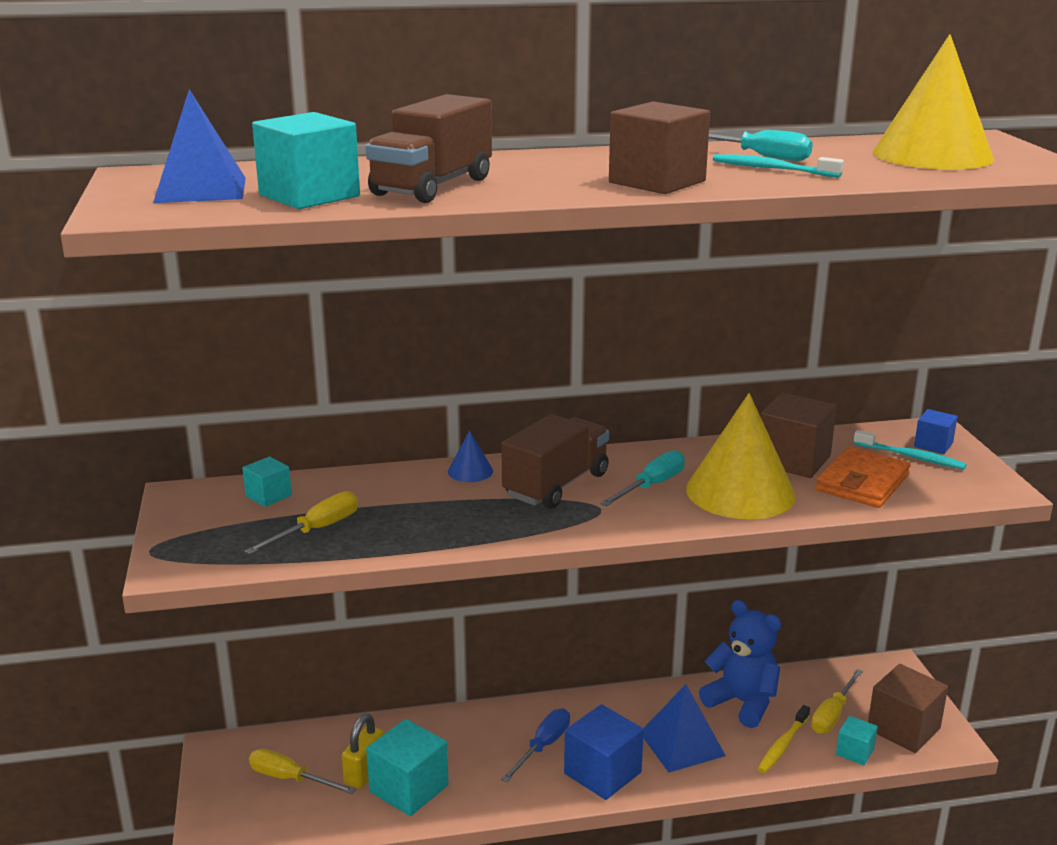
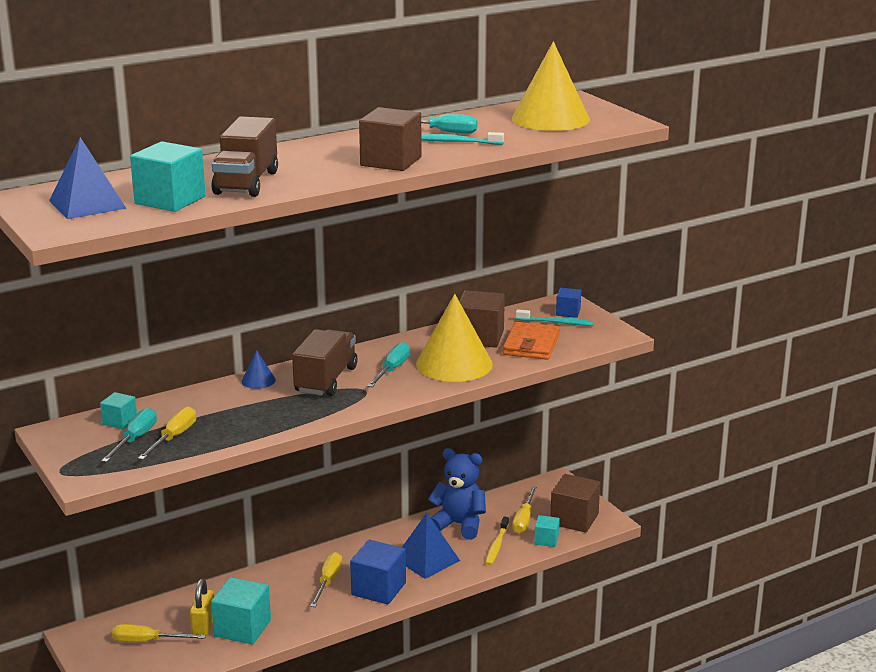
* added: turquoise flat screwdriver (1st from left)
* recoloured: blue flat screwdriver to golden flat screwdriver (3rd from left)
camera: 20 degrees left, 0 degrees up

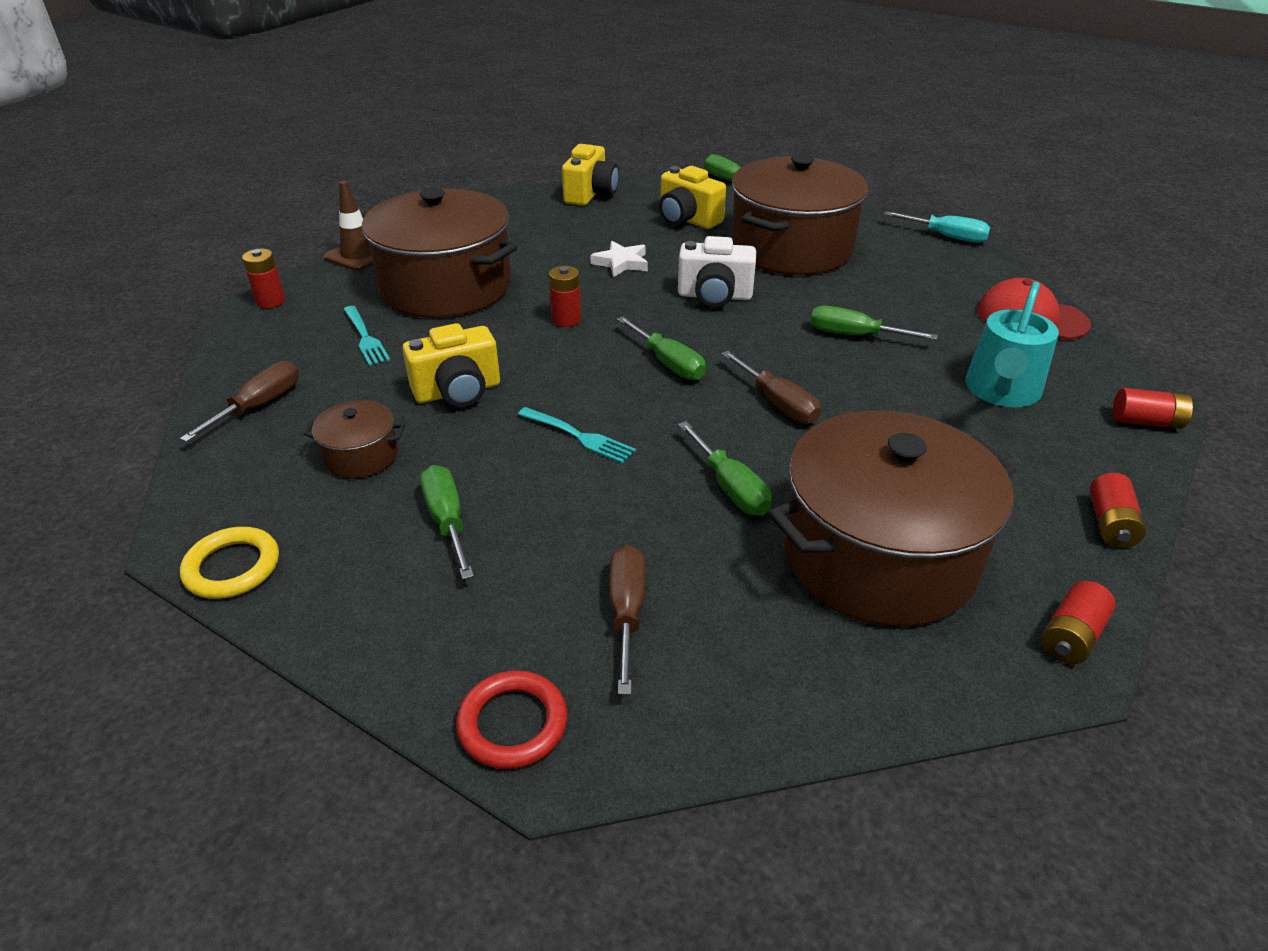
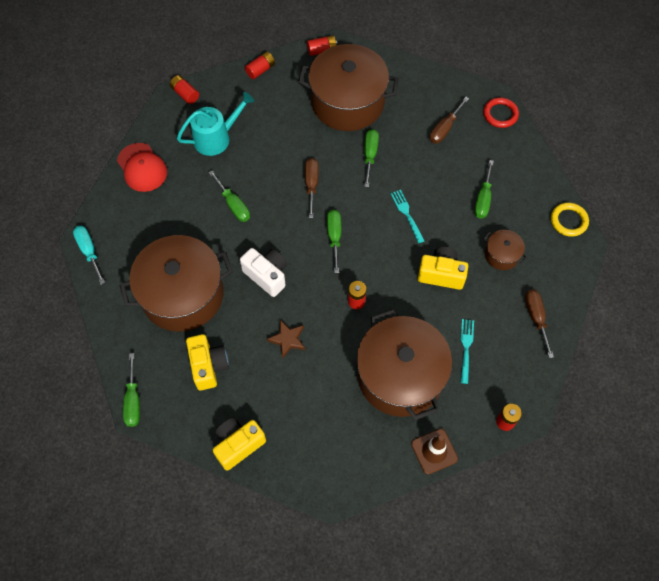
* recoloured: white five-pointed star to brown five-pointed star
* turned: brown flat screwdriver (1st from left in the first image) 105 degrees clockwise
camera: 145 degrees left, 25 degrees up

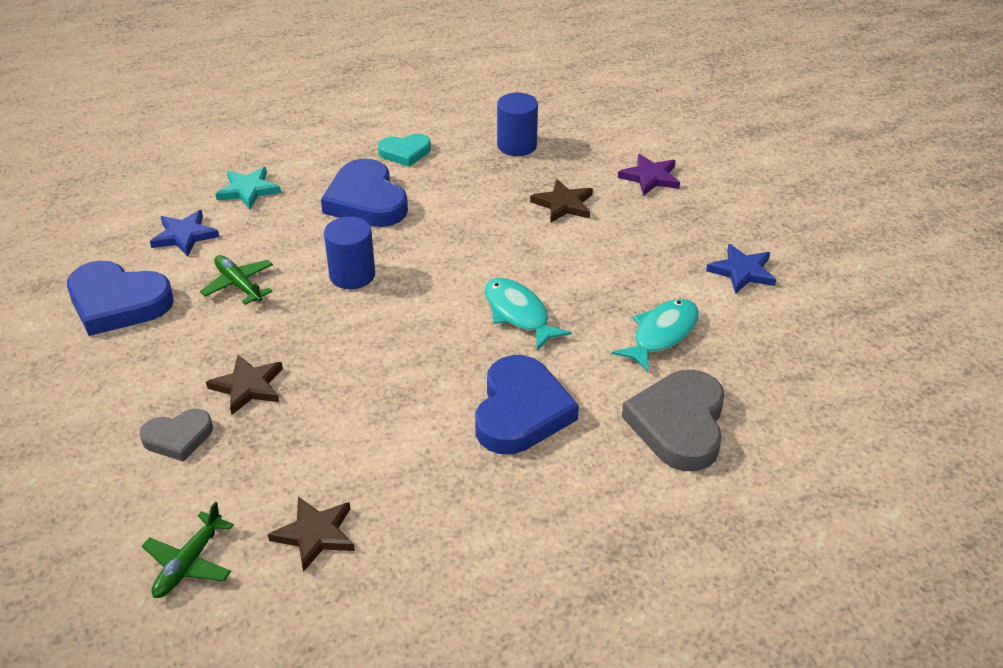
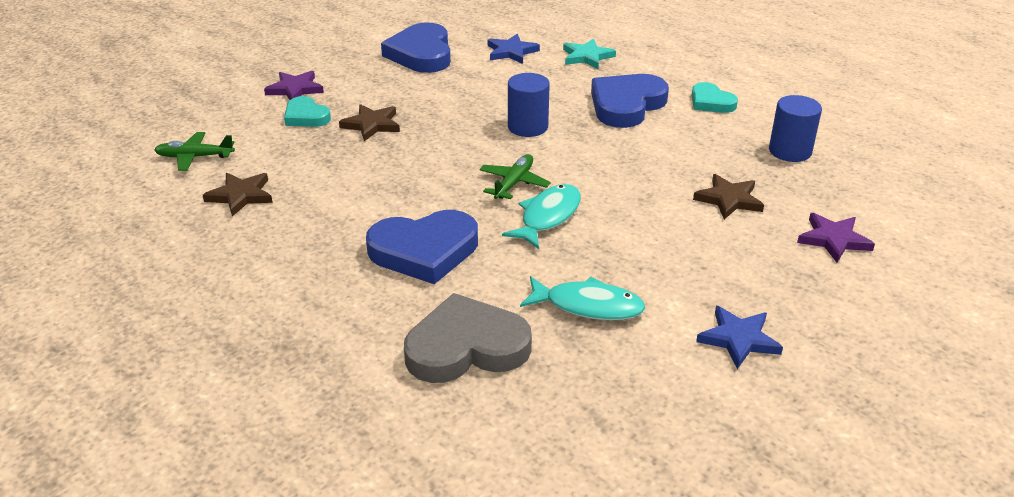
* added: violet five-pointed star (1st from left)
* moved: green aeroplane (2nd from left)
* recoloured: grey love heart (1st from left) to turquoise love heart (1st from left)
camera: 65 degrees right, 5 degrees down

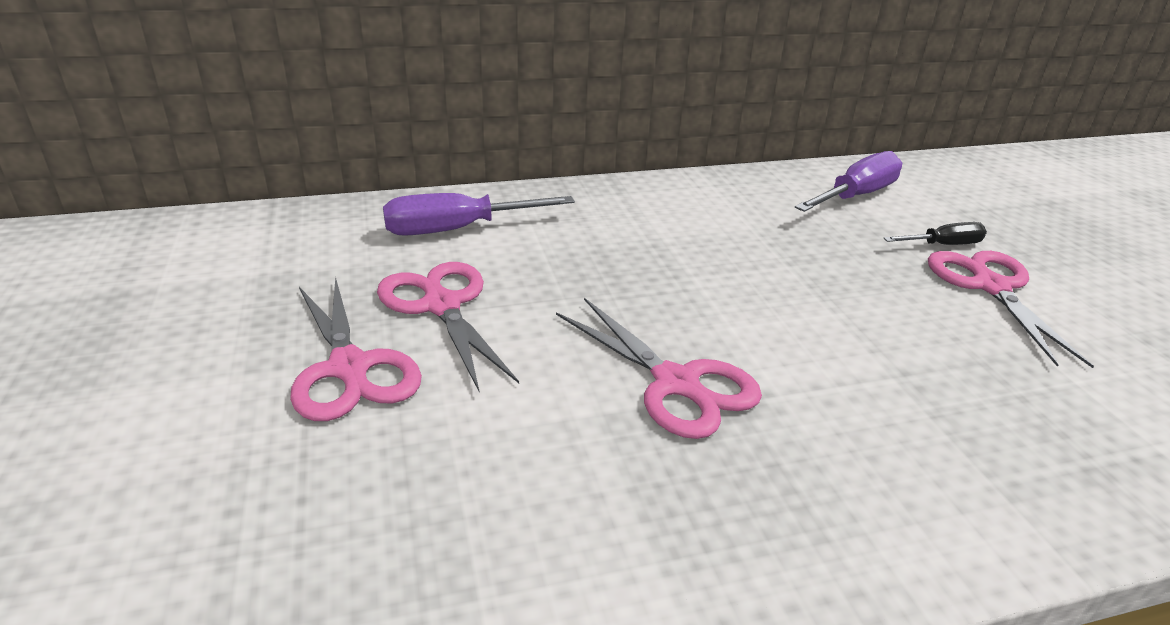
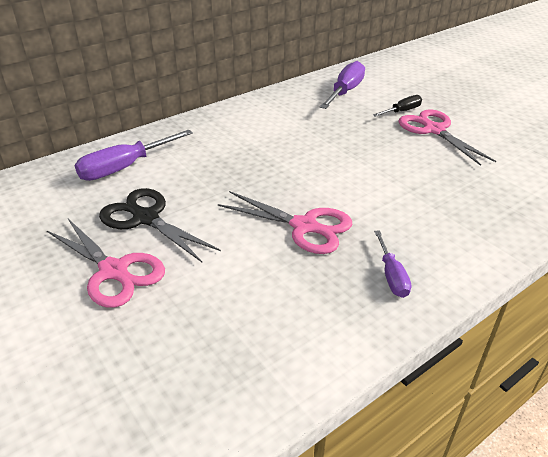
* added: violet flat screwdriver (3rd from left)
* recoloured: pink shears (2nd from left) to black shears
camera: 20 degrees left, 5 degrees up

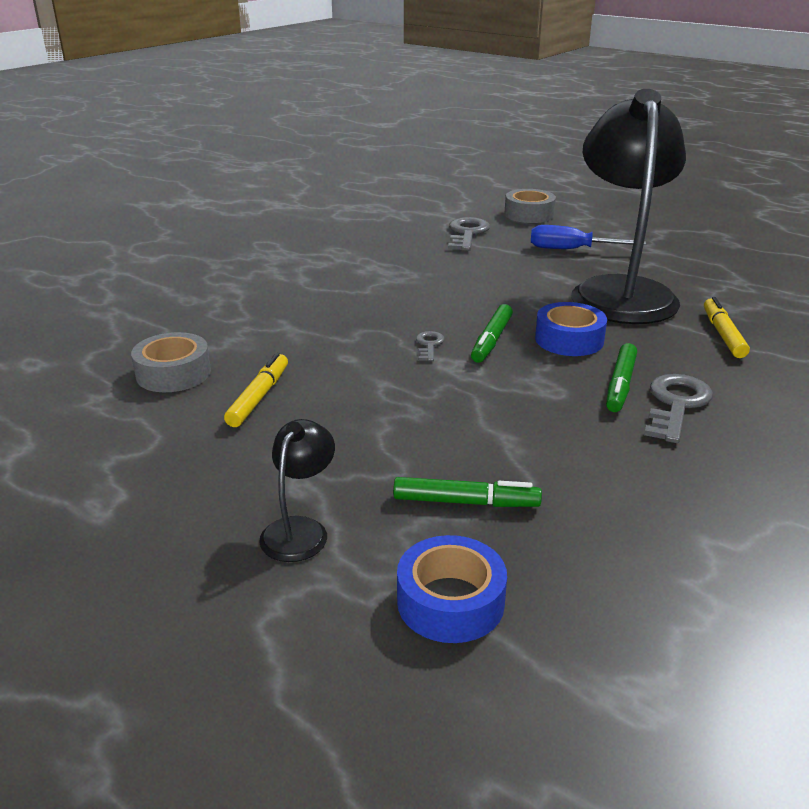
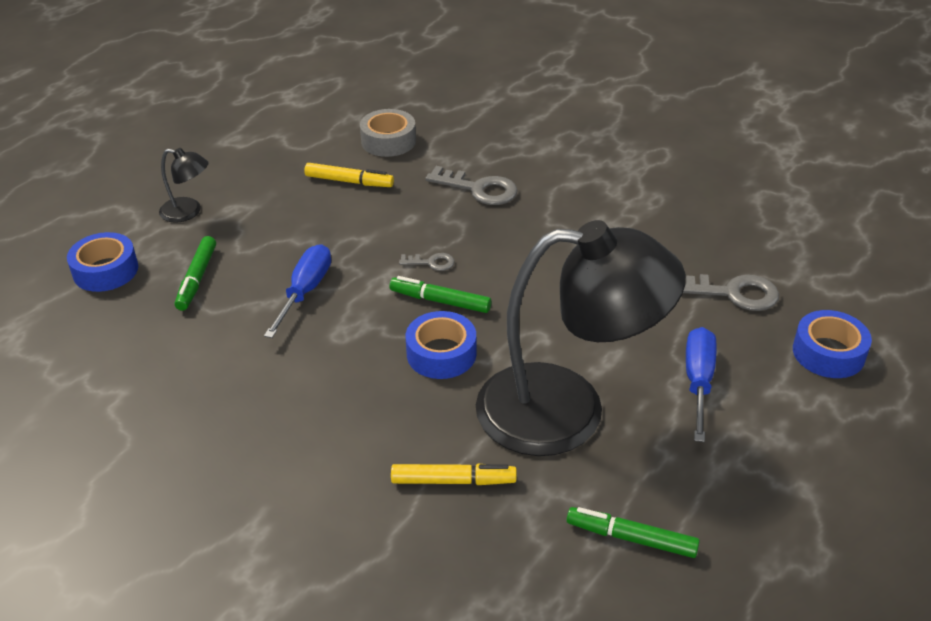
* added: blue flat screwdriver (1st from left)
* moved: green felt pen (3rd from left)
* moved: grey door key (3rd from left in the first image) to grey door key (2nd from left)
* recoloured: grey sticky tape (2nd from left) to blue sticky tape (3rd from left)
camera: 90 degrees right, 10 degrees up

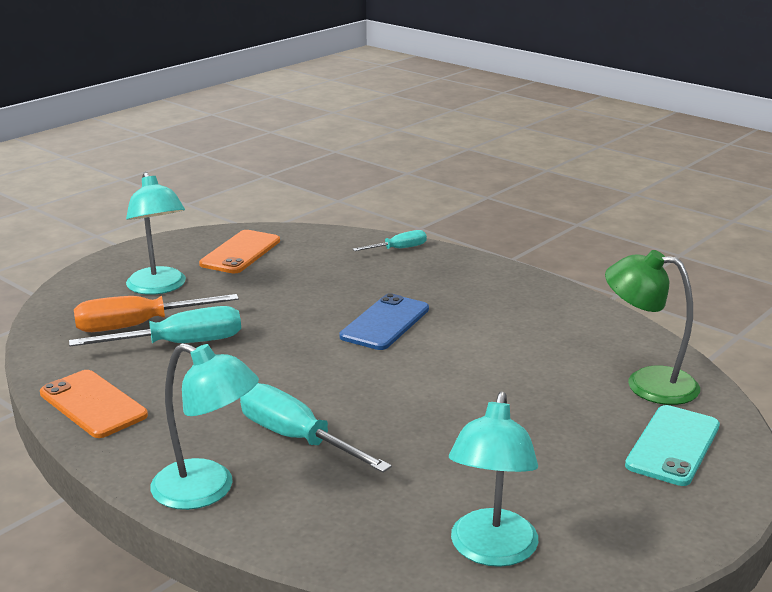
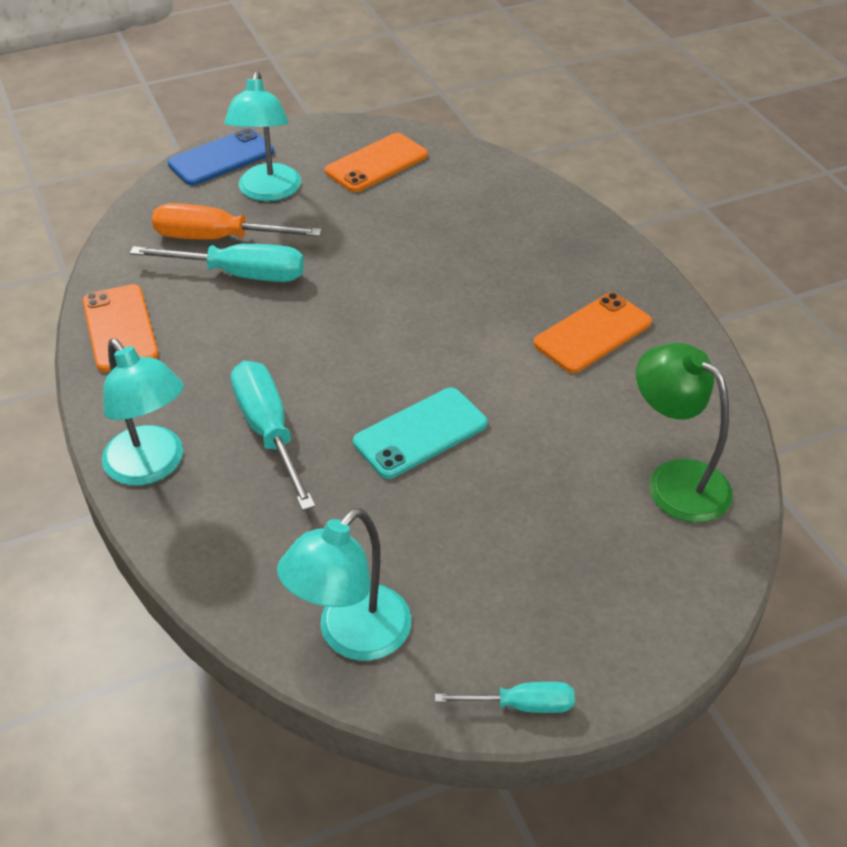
* added: orange-coloured phone (3rd from left)
* moved: blue phone
* moved: turquoise flat screwdriver (3rd from left)
* moved: turquoise phone
camera: 25 degrees right, 20 degrees up

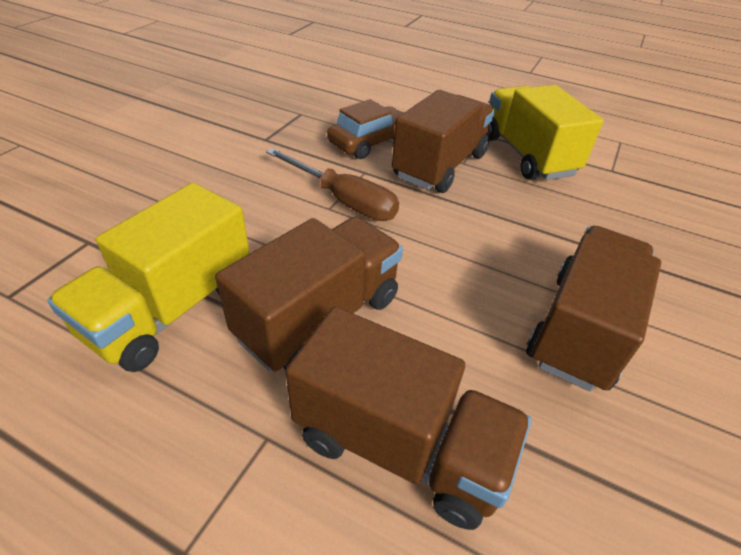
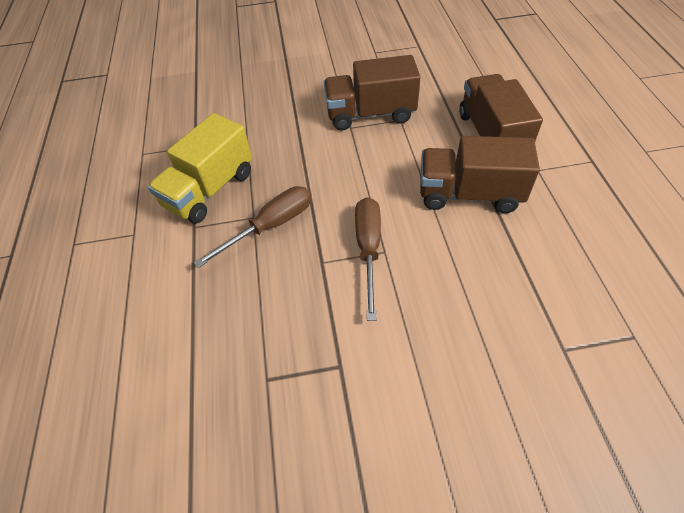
* removed: golden truck (1st from left)
* removed: brown car
* replaced: brown truck (3rd from left) to brown flat screwdriver (1st from left)
camera: 120 degrees left, 10 degrees up

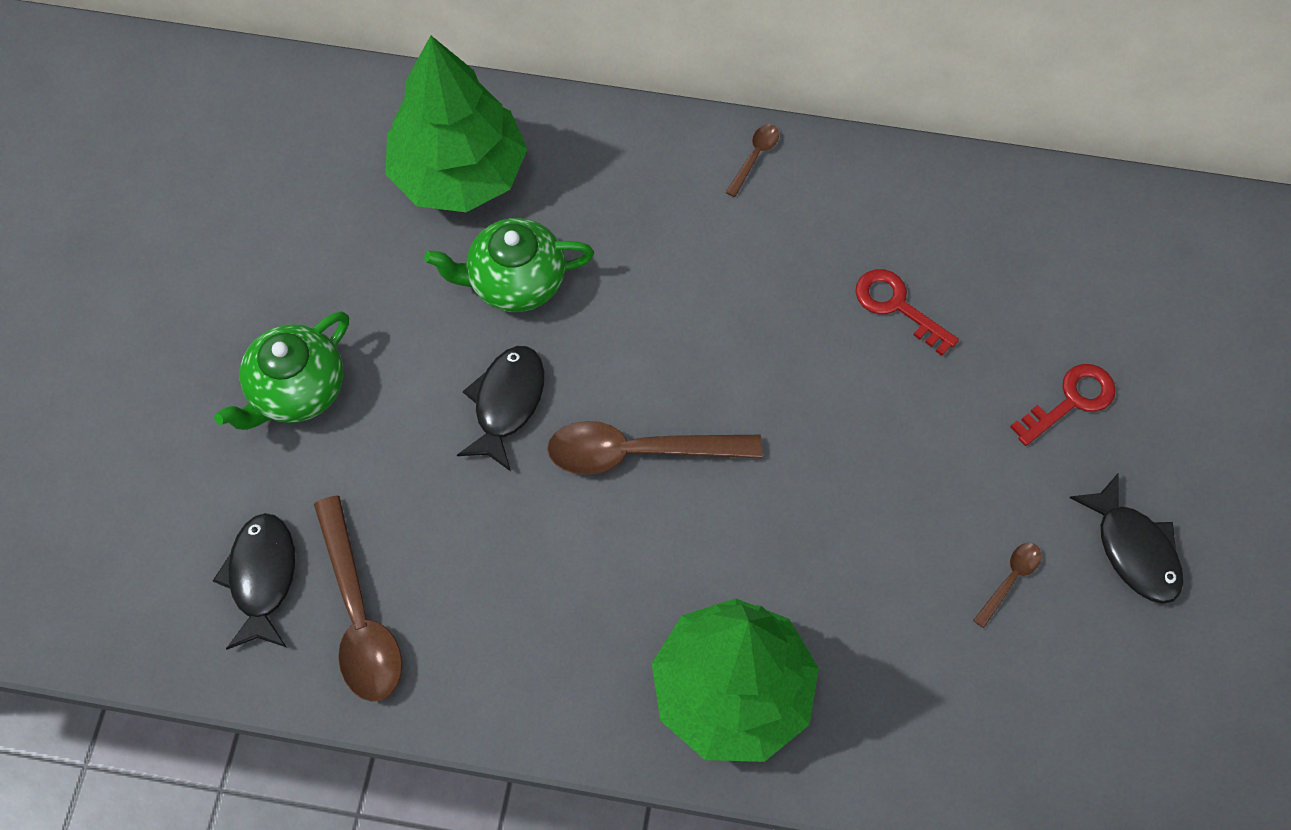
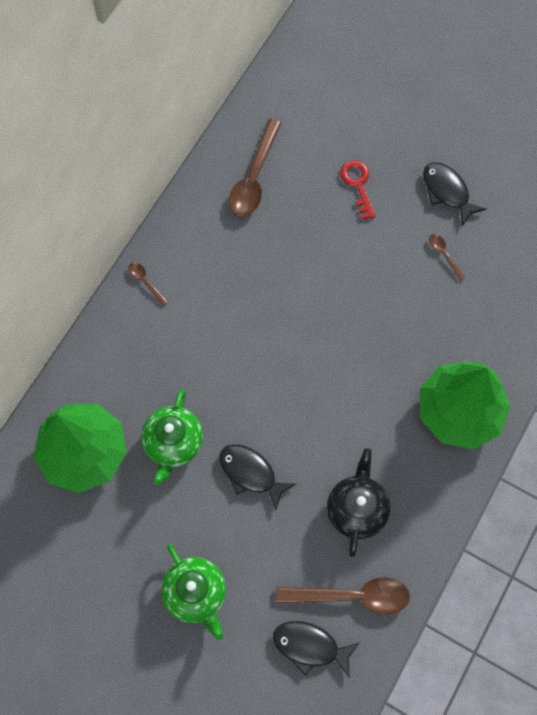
* removed: scarlet door key (1st from left)
* added: black teapot
* moved: brown teaspoon (2nd from left)
* turned: black fish figure (3rd from left) 120 degrees counterclockwise
camera: 70 degrees left, 5 degrees up

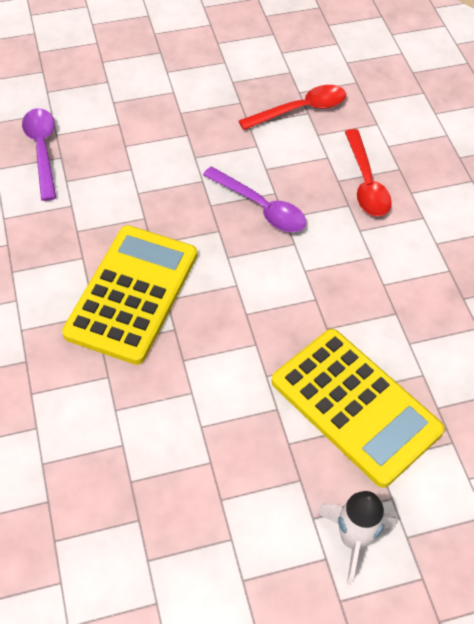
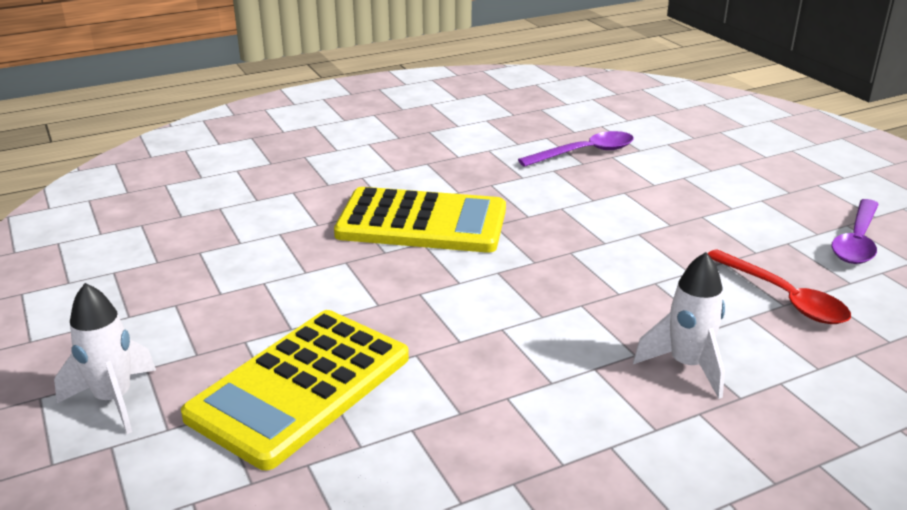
* moved: violet teaspoon (2nd from left)
* replaced: scarlet teaspoon (2nd from left) to white toy rocket (2nd from left)
camera: 80 degrees right, 25 degrees down

